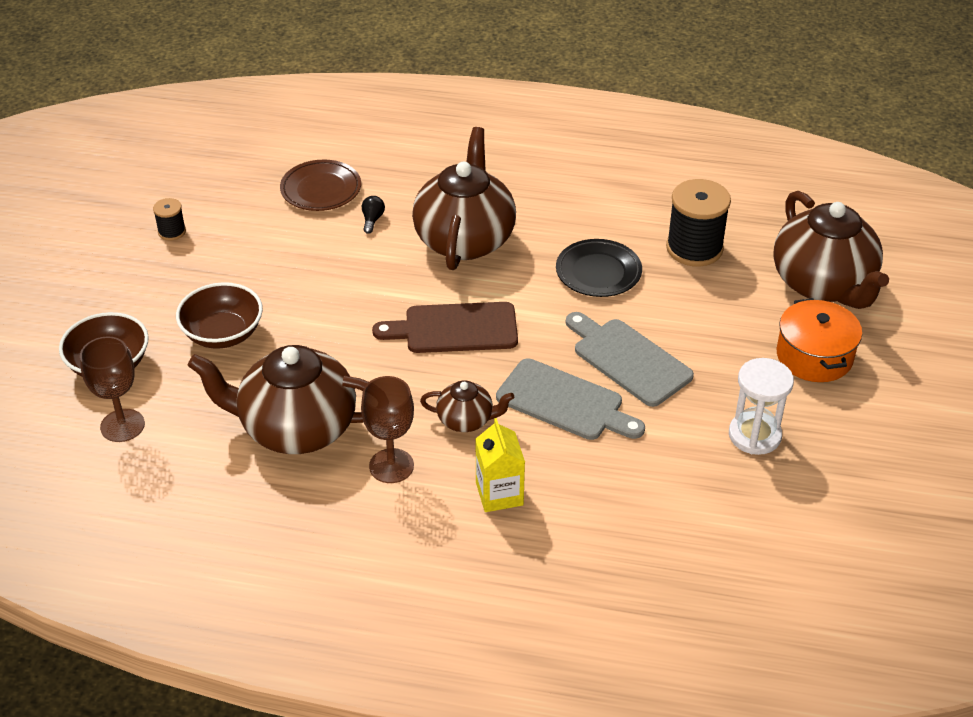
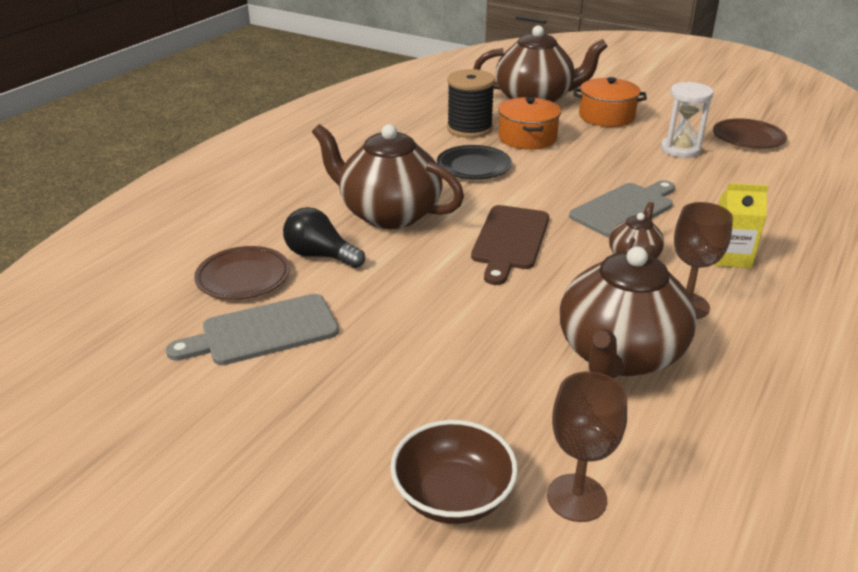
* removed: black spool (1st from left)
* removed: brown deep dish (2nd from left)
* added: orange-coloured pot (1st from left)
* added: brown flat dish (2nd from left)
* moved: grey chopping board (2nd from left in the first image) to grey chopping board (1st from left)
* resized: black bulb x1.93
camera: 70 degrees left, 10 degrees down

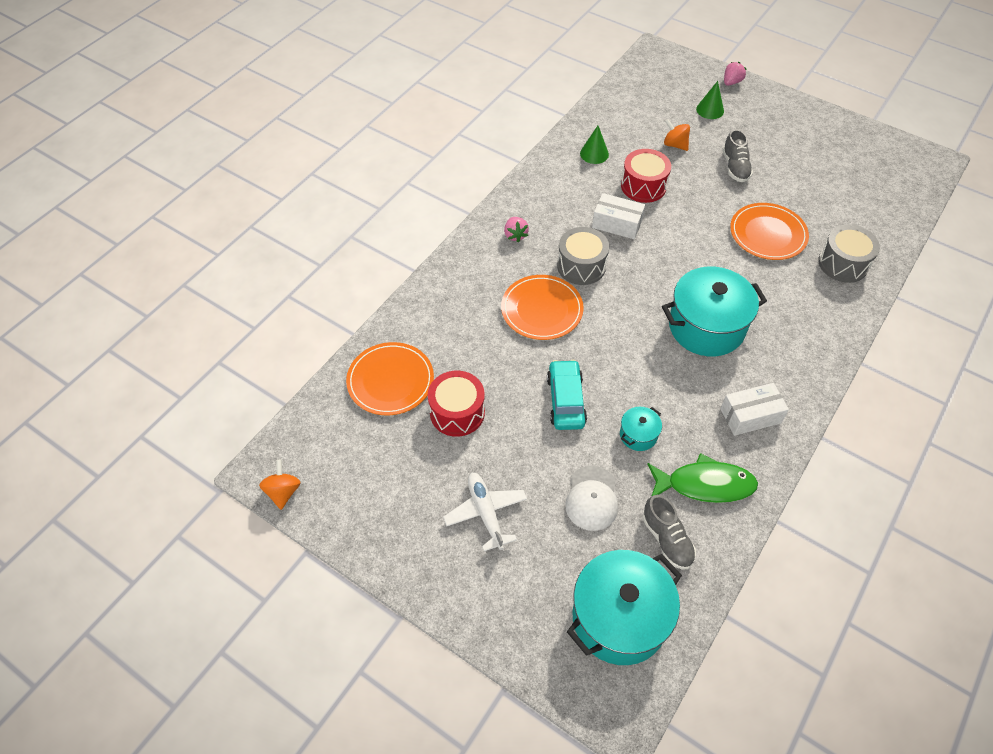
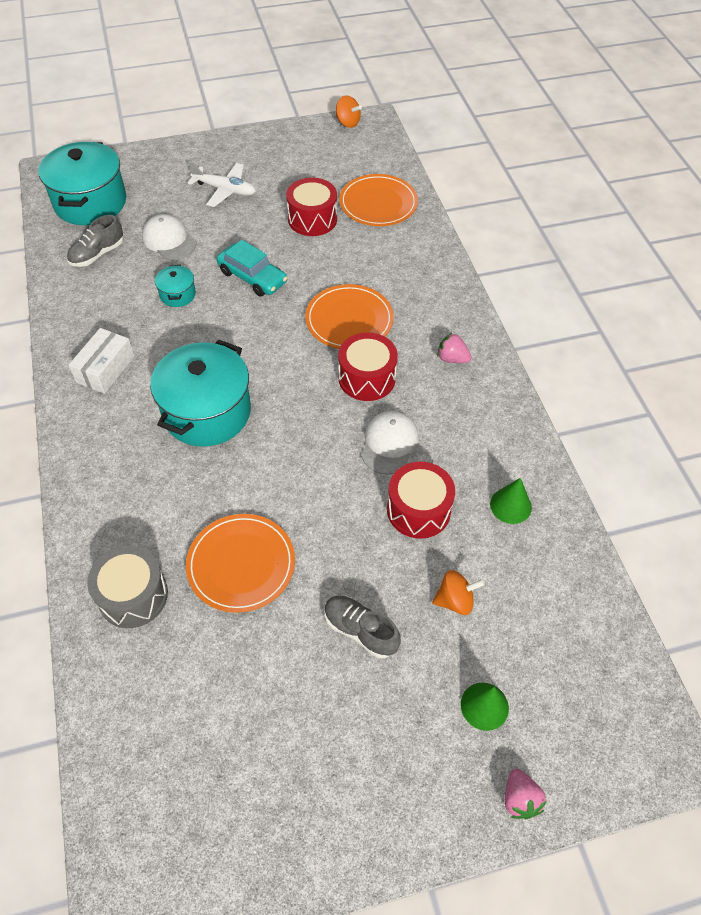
* removed: green fish figure
* replaced: white parcel (1st from left) to white baseball cap (2nd from left)
* recoloured: grey snare drum (1st from left) to scarlet snare drum (2nd from left)
* turned: grey lace-up shoe (1st from left) 60 degrees counterclockwise
camera: 130 degrees right, 0 degrees up

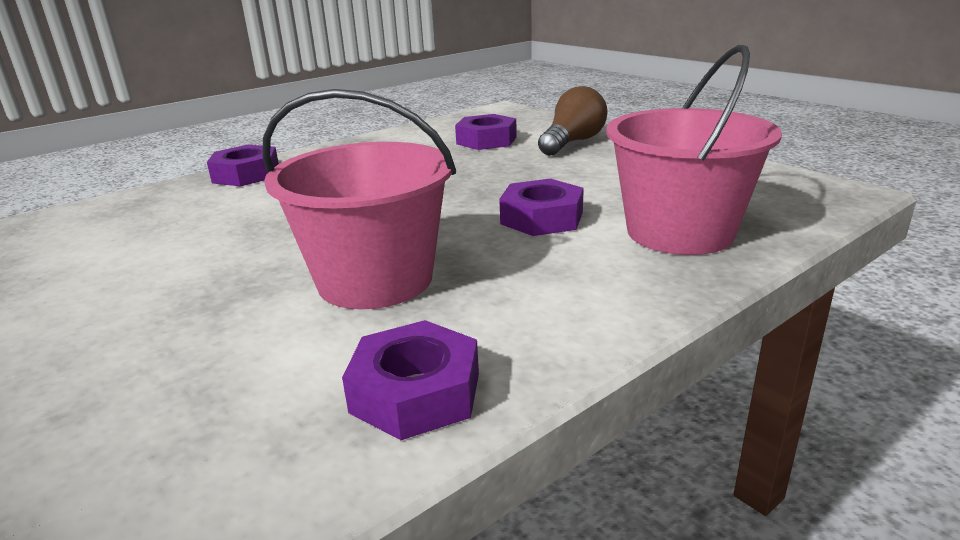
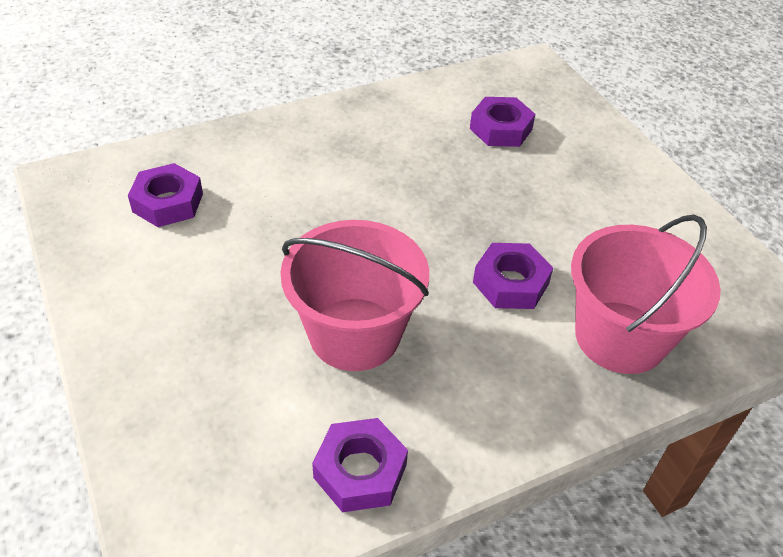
* removed: brown bulb
* moved: violet hexagon nut (1st from left)
camera: 10 degrees right, 20 degrees up

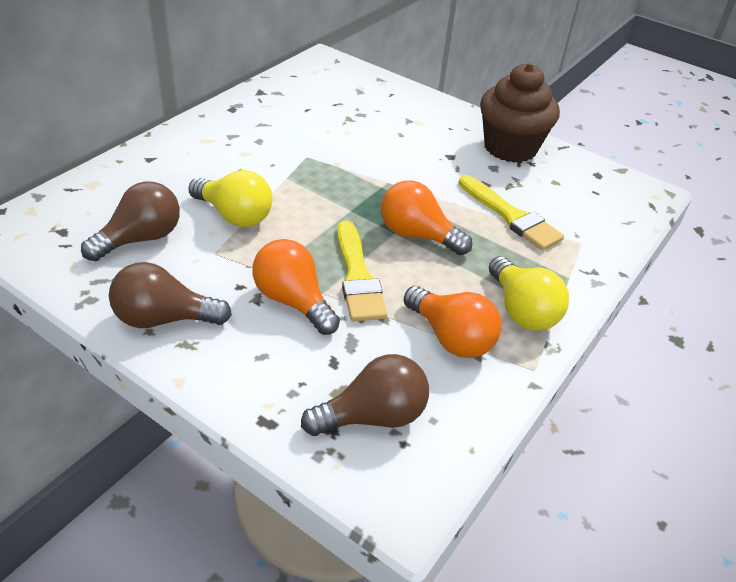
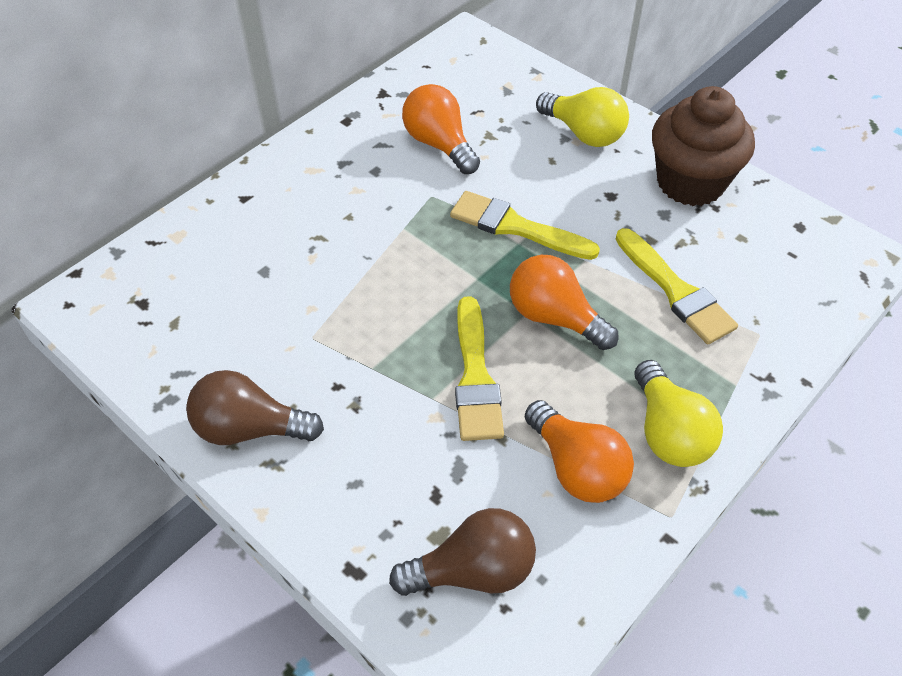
* removed: brown bulb (1st from left)
* added: golden brush (2nd from left)
* moved: golden bulb (1st from left)
* moved: orange-coloured bulb (1st from left)
camera: 10 degrees right, 10 degrees up

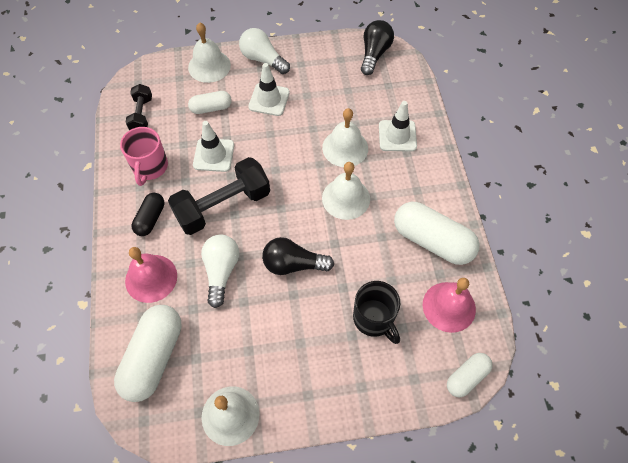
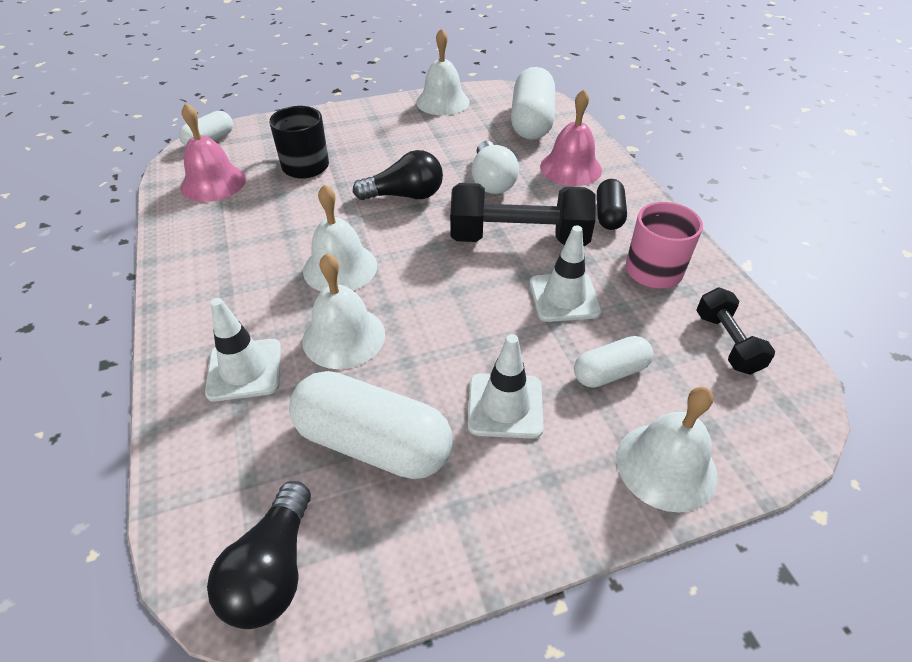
* removed: white bulb (2nd from left)
* moved: white capsule (3rd from left in the first image) to white capsule (2nd from left)
* turned: black hand weight (2nd from left in the first image) 45 degrees clockwise
camera: 170 degrees right, 15 degrees down

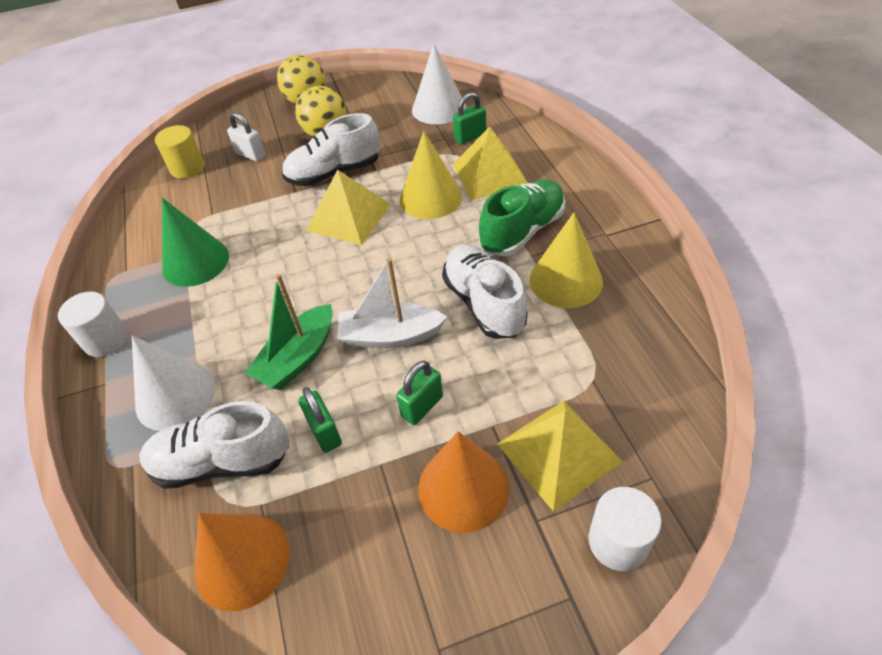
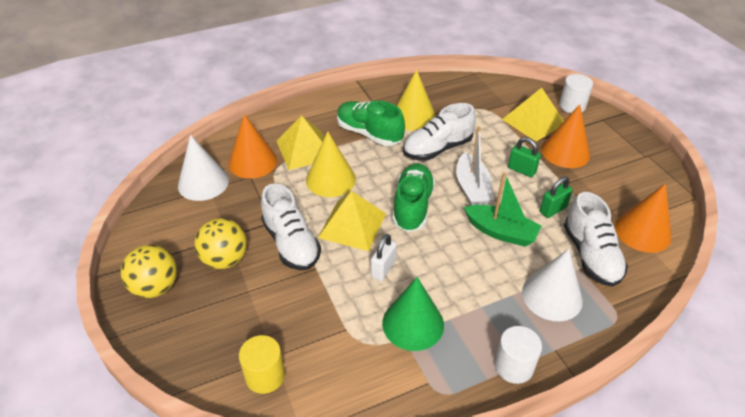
* added: green lace-up shoe (2nd from left)
* moved: white padlock
* replaced: green padlock (3rd from left) to orange-coloured cone shape (1st from left)
camera: 100 degrees left, 5 degrees down

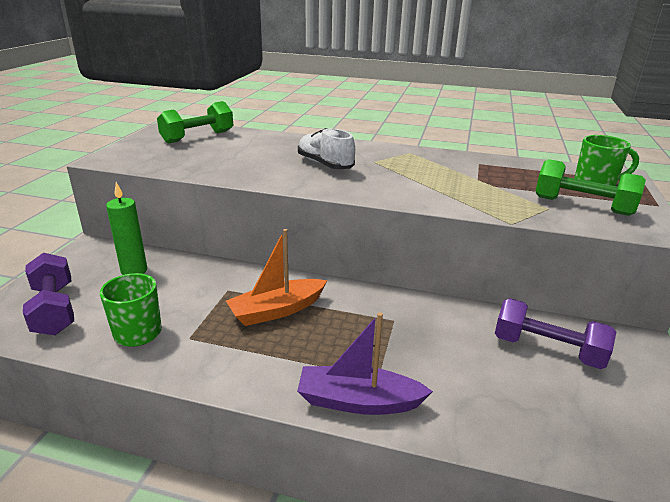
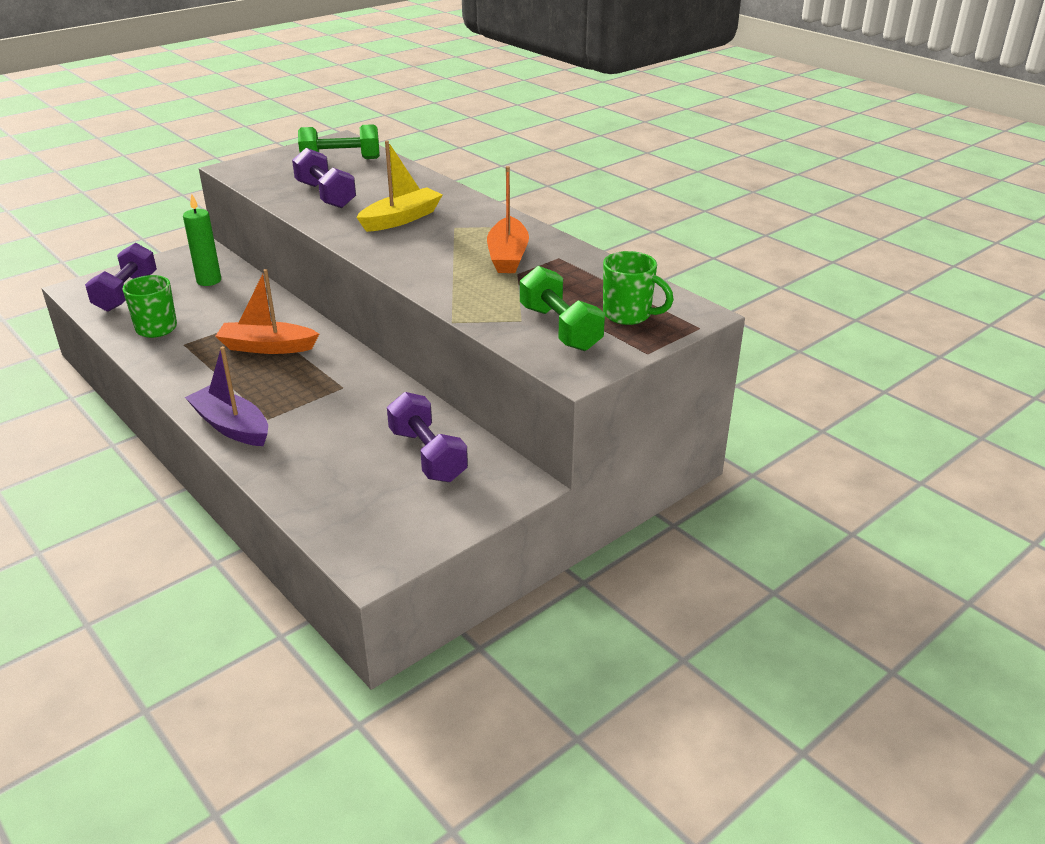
* added: violet hand weight (2nd from left)
* added: orange-coloured boat (2nd from left)
* replaced: white lace-up shoe to golden boat
camera: 35 degrees right, 5 degrees up

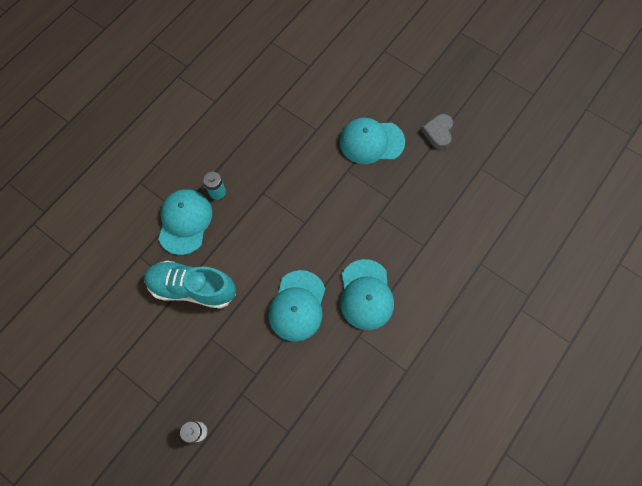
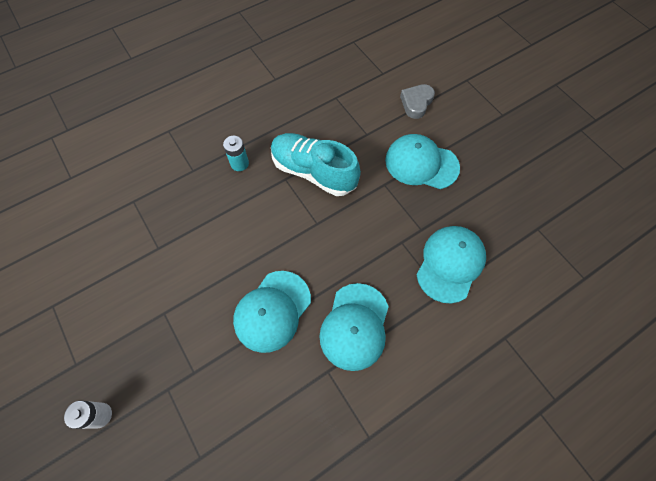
* moved: turquoise lace-up shoe
* moved: turquoise baseball cap (1st from left in the first image) to turquoise baseball cap (4th from left)
* moved: grey love heart
camera: 20 degrees right, 5 degrees down

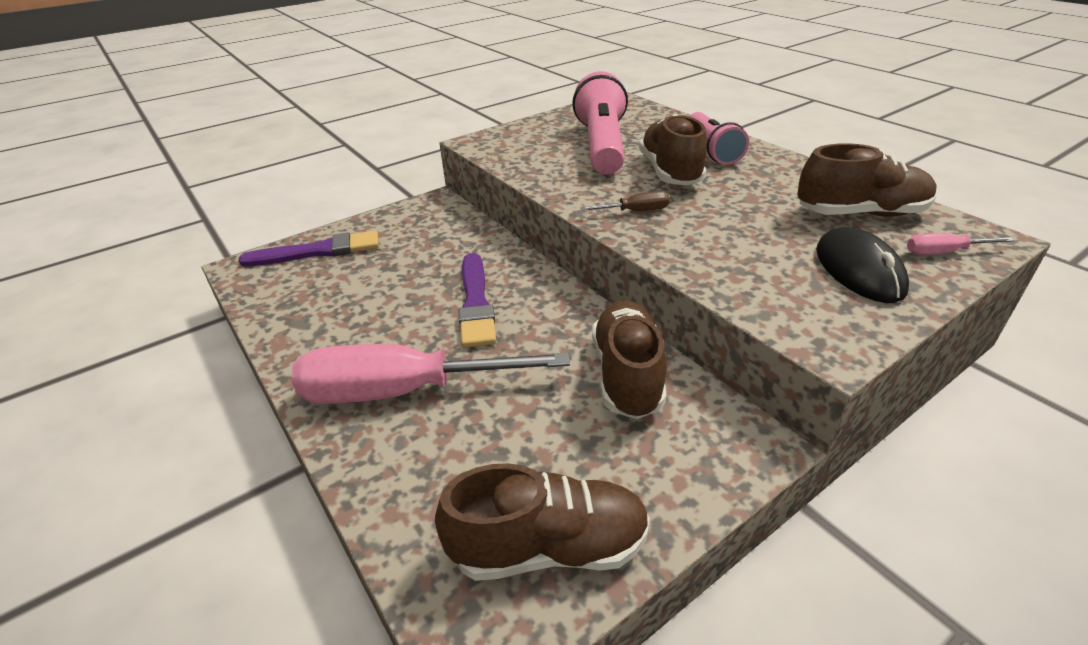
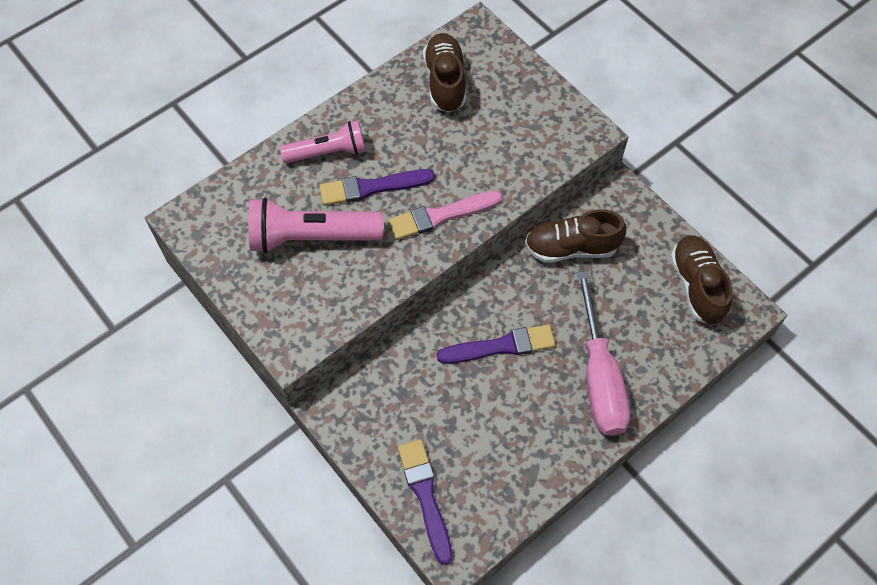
* removed: black mouse
* removed: pink flat screwdriver (2nd from left)
* replaced: brown flat screwdriver to pink brush
* replaced: brown lace-up shoe (3rd from left) to violet brush (1st from left)
camera: 95 degrees left, 25 degrees up

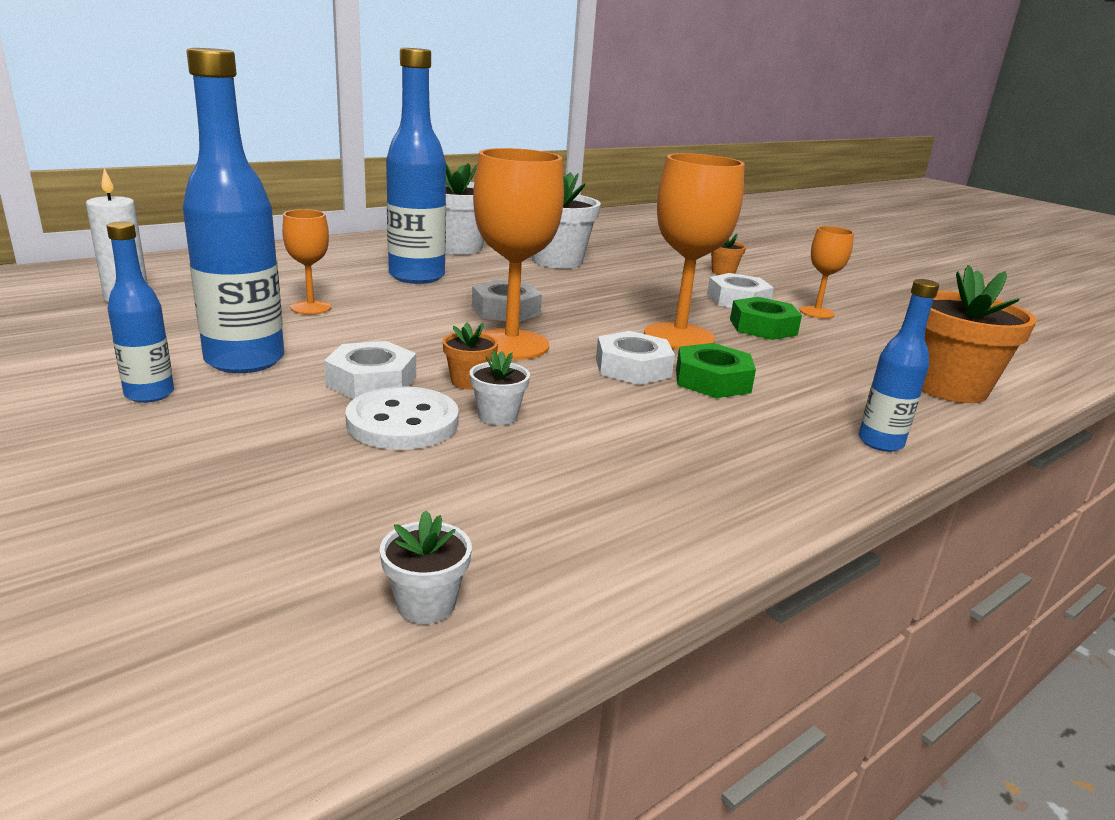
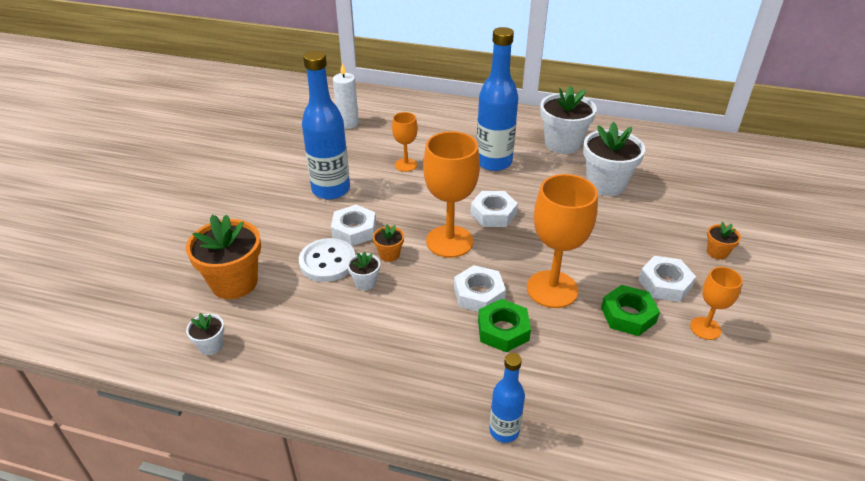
* removed: blue flask (1st from left)
* moved: orange-coloured flower pot (3rd from left in the first image) to orange-coloured flower pot (1st from left)
camera: 55 degrees right, 15 degrees up

